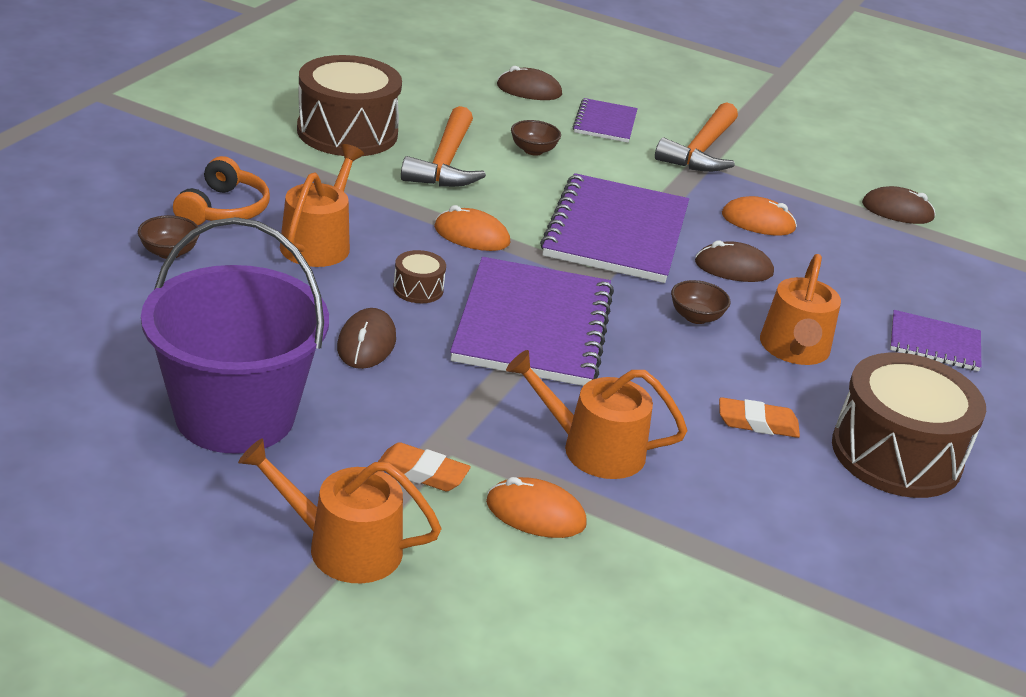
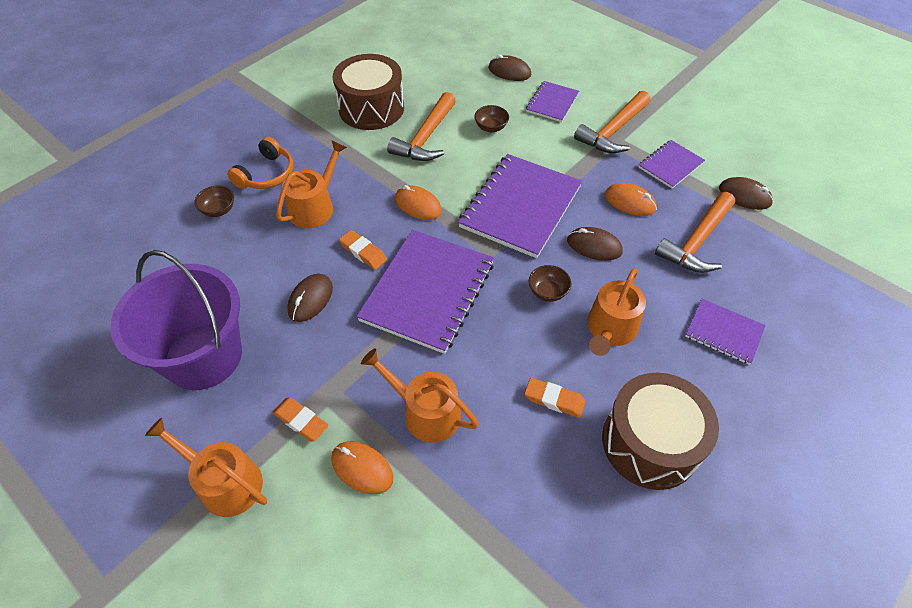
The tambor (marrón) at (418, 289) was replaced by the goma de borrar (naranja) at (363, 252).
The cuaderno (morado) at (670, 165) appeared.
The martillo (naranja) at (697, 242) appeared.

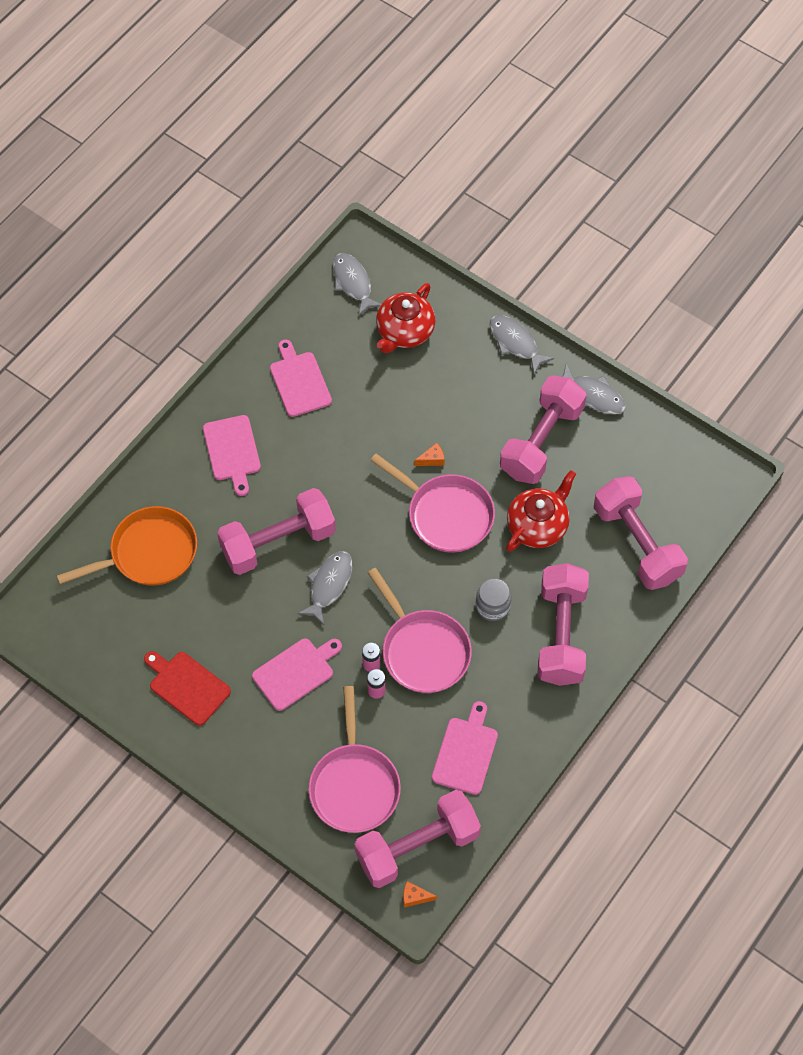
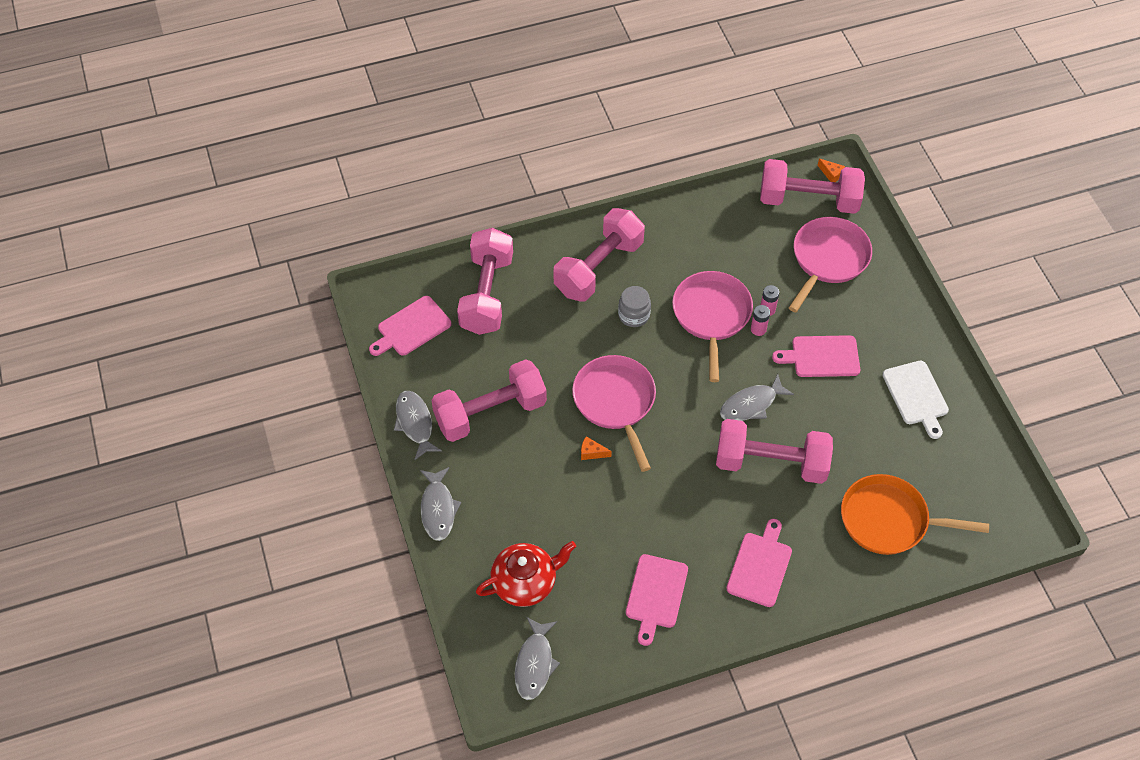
The tetera (rojo) at (538, 525) disappeared.
The tabla de cortar (rojo) at (187, 686) became the tabla de cortar (blanco) at (916, 396).
The tabla de cortar (rosa) moved from (466, 752) to (411, 328).

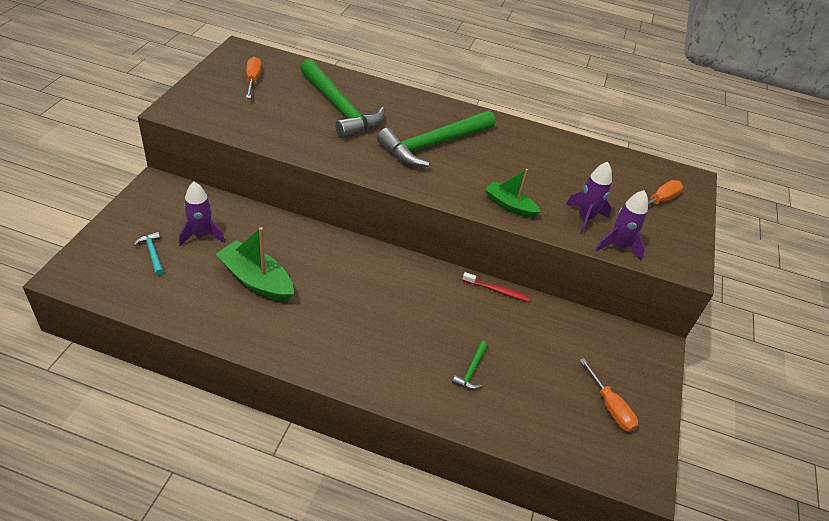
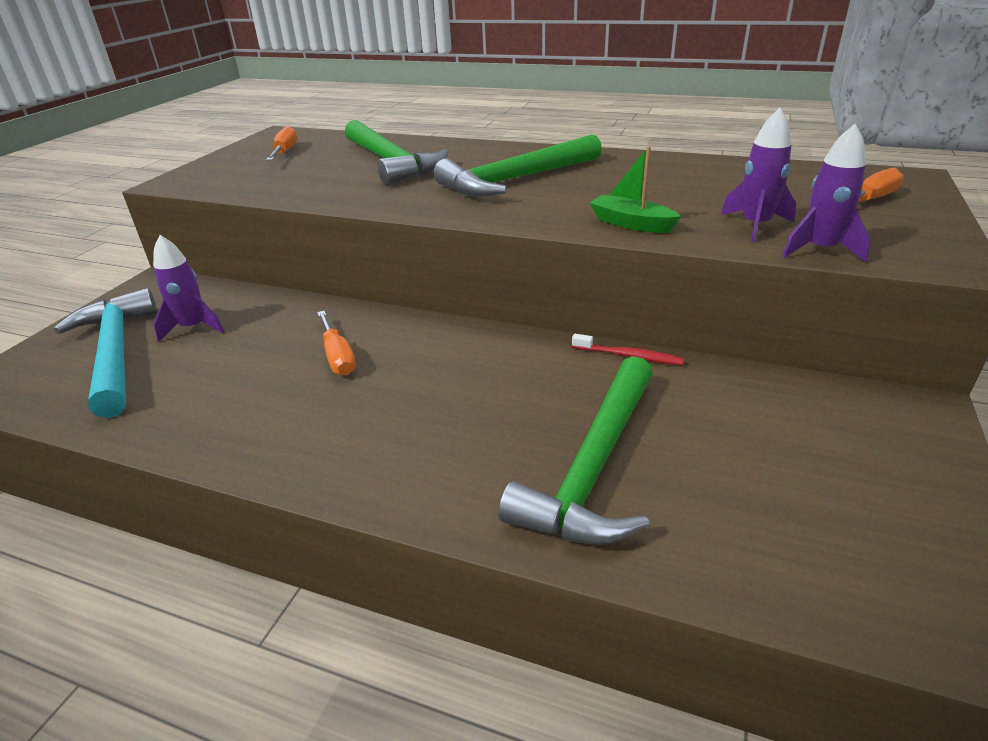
The barco (verde) at (256, 280) disappeared.
The martillo (turquesa) at (153, 253) changed to 2.49 times the size.
The martillo (verde) at (471, 370) changed to 2.49 times the size.
The destornillador (naranja) moved from (610, 406) to (338, 356).

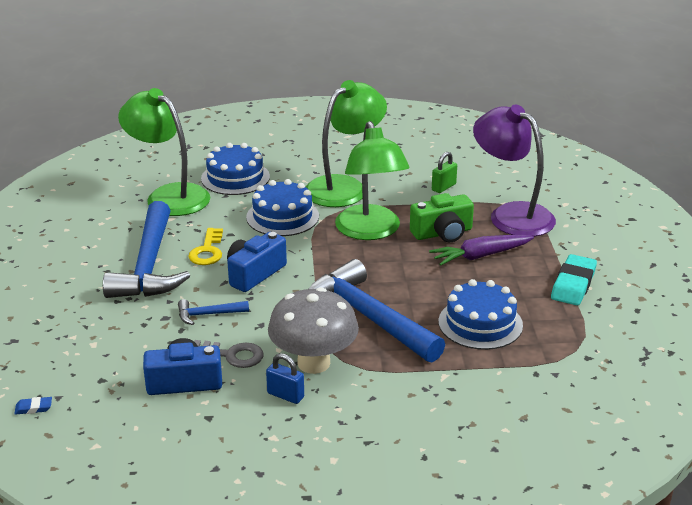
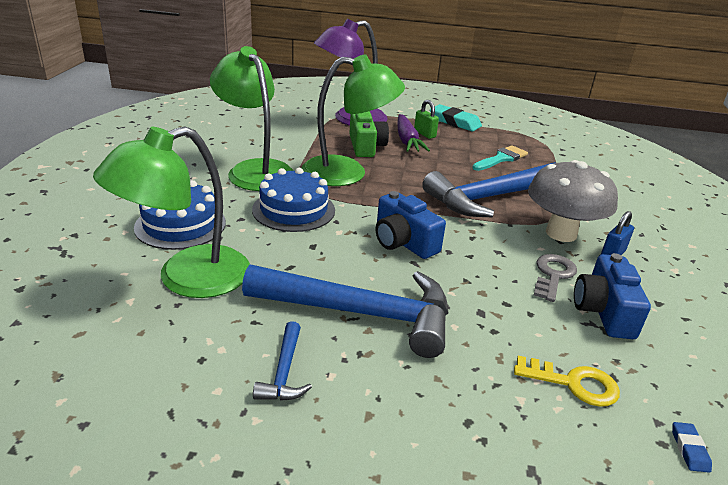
The candado (verde) moved from (443, 187) to (424, 134).
The llave (amarillo) moved from (207, 251) to (574, 383).
The tarta (azul) at (480, 323) was replaced by the pincel (turquesa) at (501, 158).
The martillo (azul) moved from (208, 314) to (284, 372).

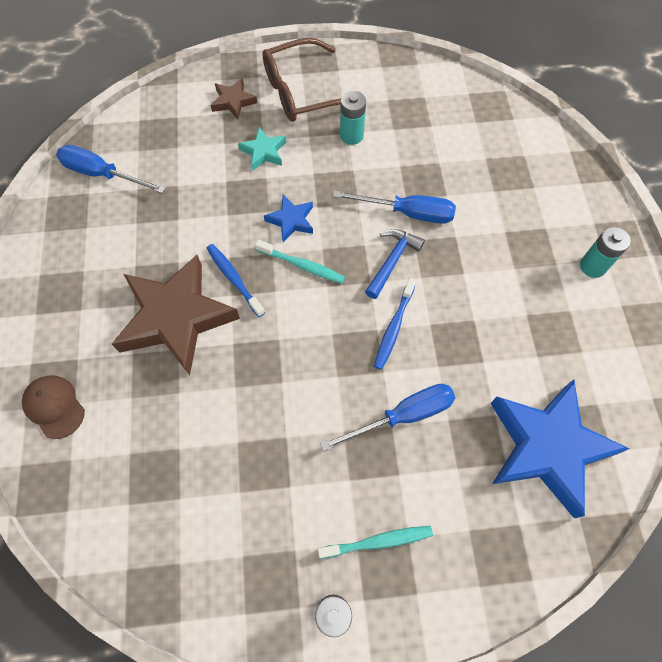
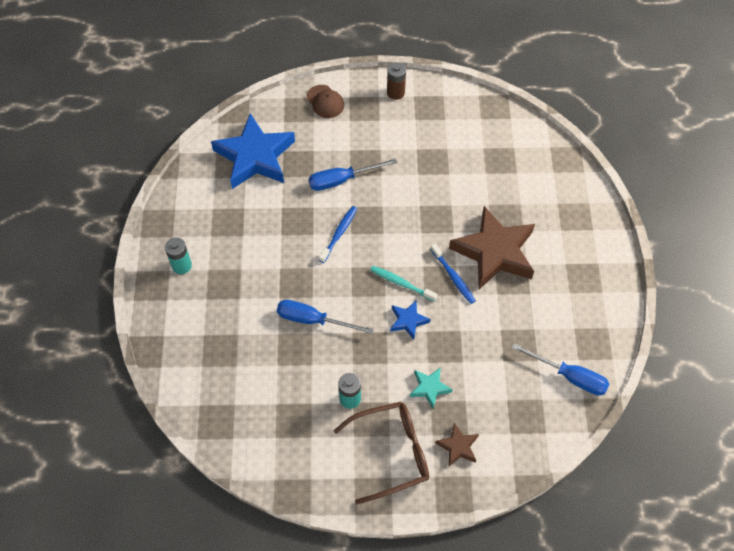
The martillo (azul) at (392, 261) disappeared.
The gorra (marrón) moved from (54, 406) to (325, 101).
The cepillo de dientes (turquesa) at (378, 541) disappeared.

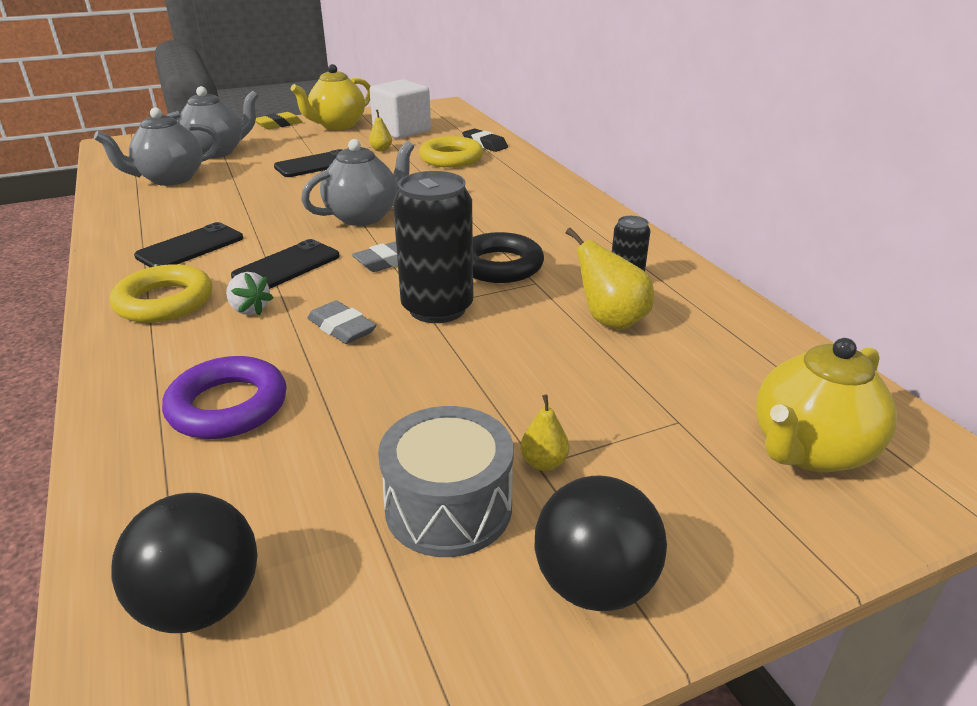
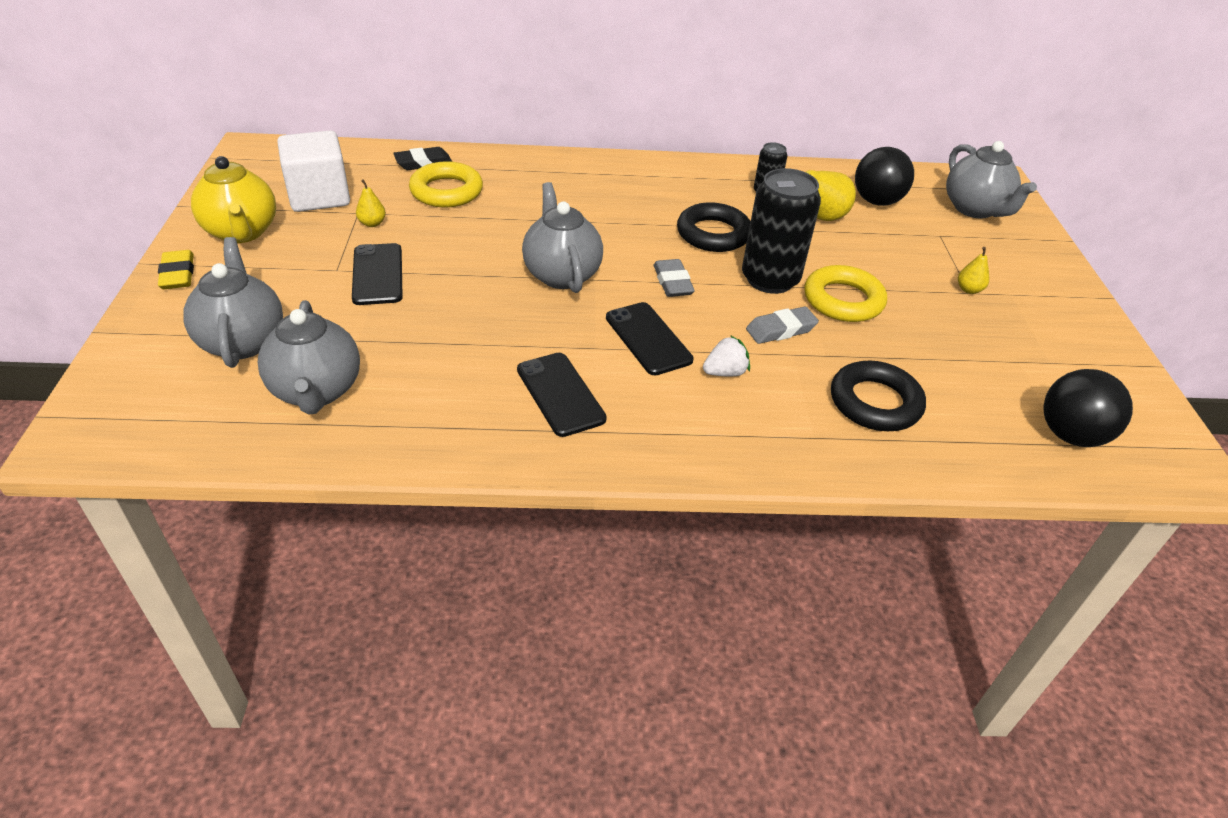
The anillo (amarillo) moved from (164, 302) to (843, 300).
The tetera (amarillo) at (809, 450) became the tetera (gris) at (975, 209).
The anillo (morado) at (228, 406) became the anillo (negro) at (875, 402).
The tambor (gris) at (448, 507) disappeared.
The pelota (negro) moved from (594, 584) to (876, 201).

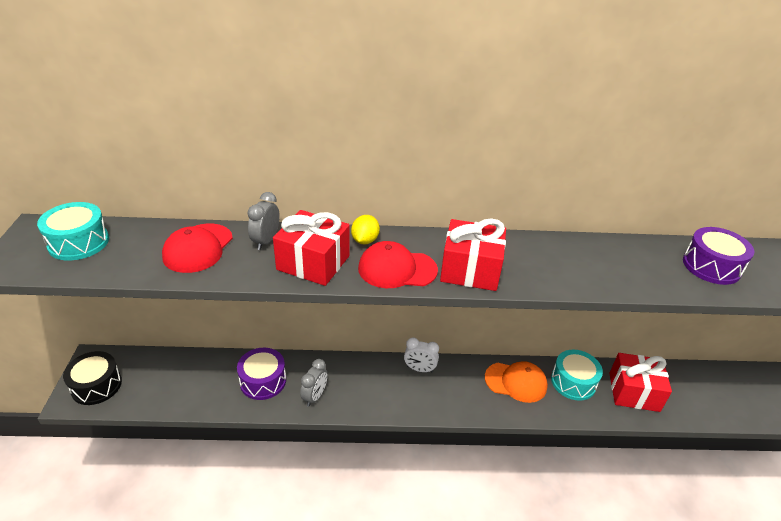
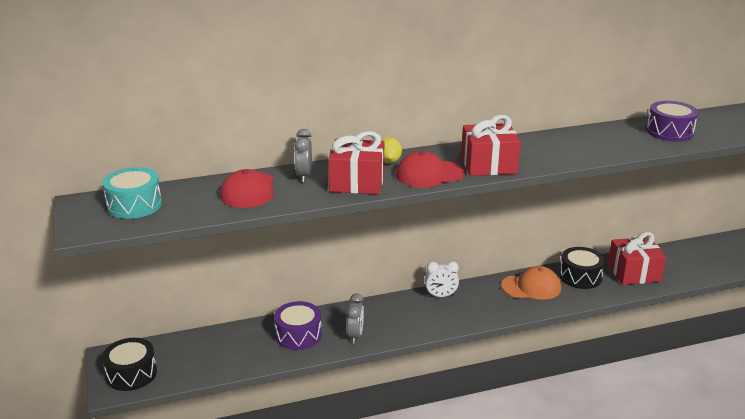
The tambor (turquesa) at (573, 382) became the tambor (negro) at (580, 277).

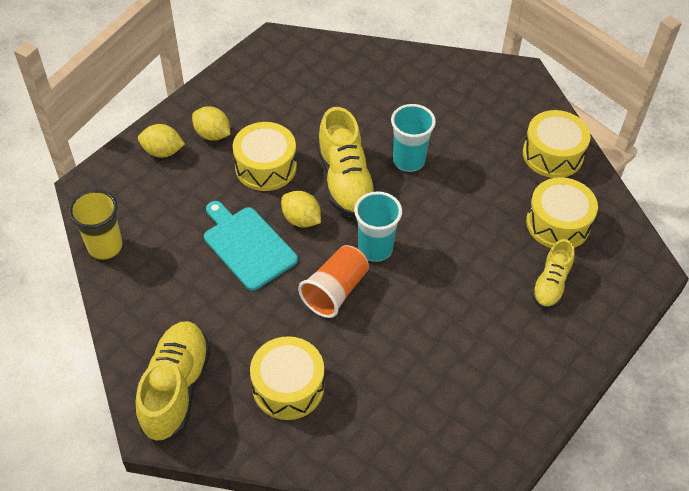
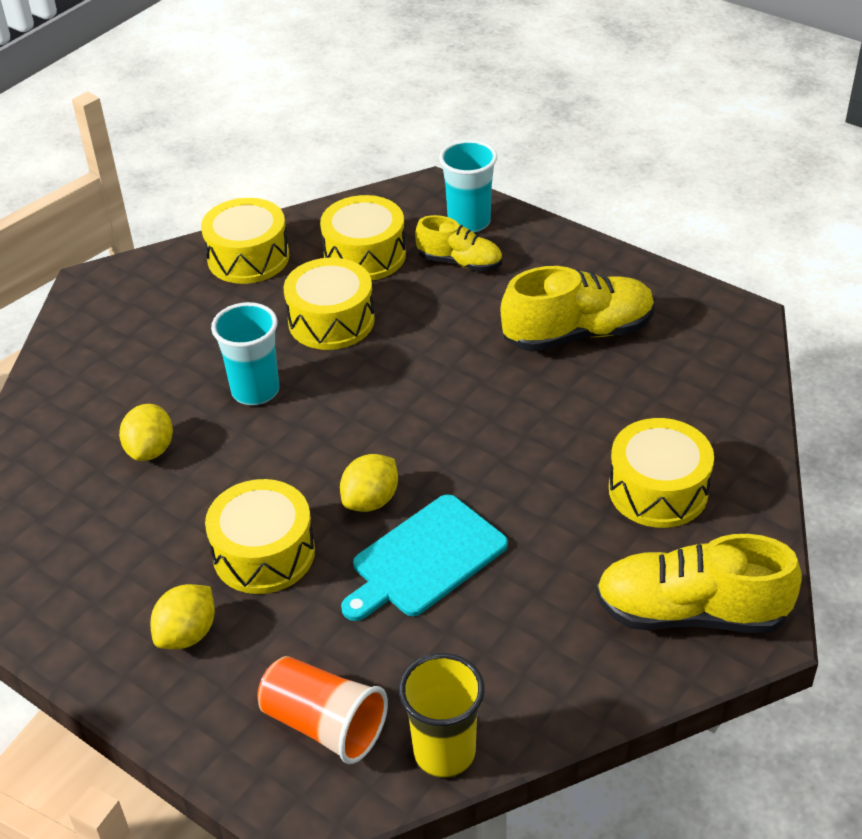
The zapato (amarillo) moved from (345, 181) to (578, 334).
The limón (amarillo) moved from (163, 151) to (150, 450).
The vaso (turquesa) moved from (375, 248) to (469, 222).
The vaso (naranja) moved from (335, 290) to (324, 725).
The tambor (amarillo) at (331, 321) appeared.

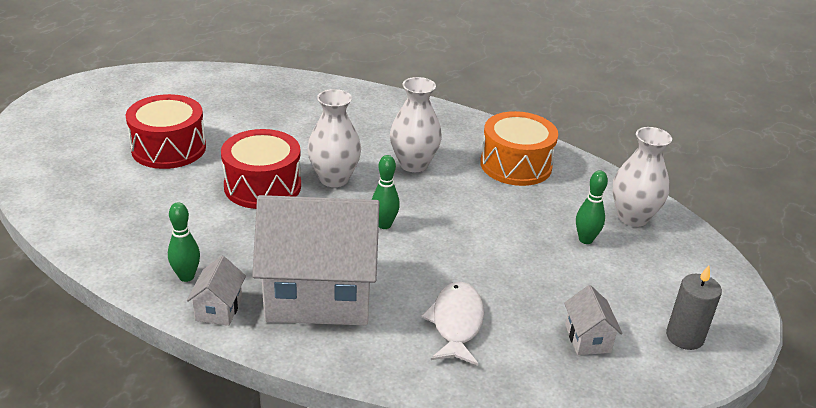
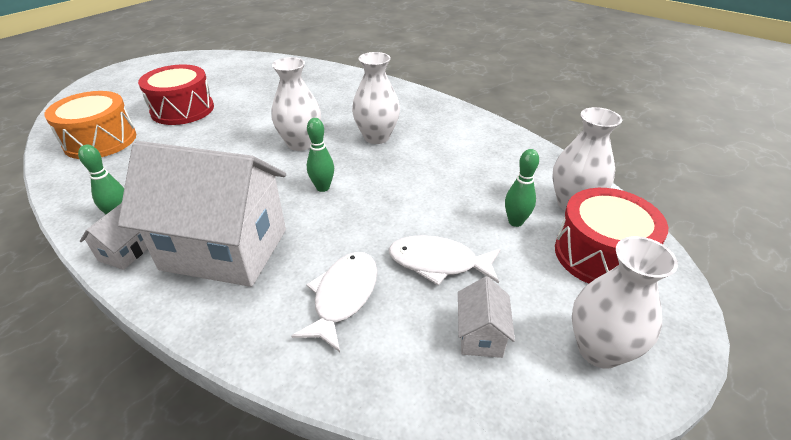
The tambor (naranja) moved from (516, 165) to (100, 140).
The tambor (rojo) moved from (262, 186) to (600, 255).
The vela (gris) at (684, 337) was replaced by the florero (blanco) at (599, 349).
The pez (blanco) at (438, 263) appeared.

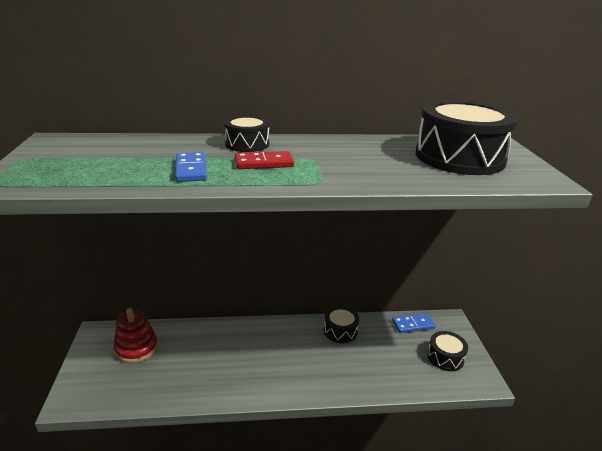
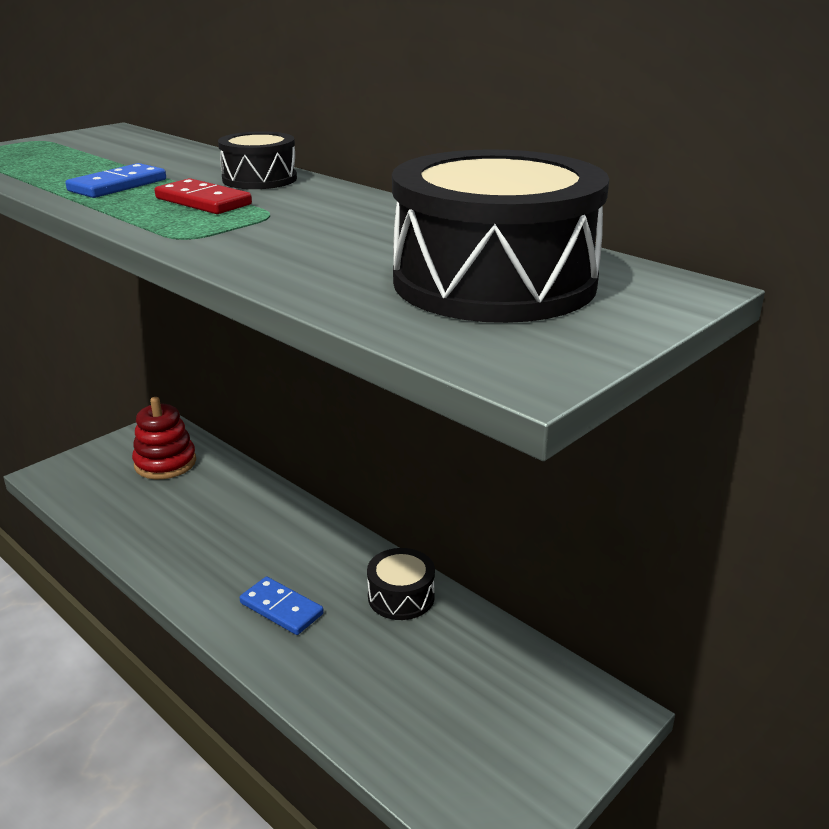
The ficha de dominó (azul) moved from (413, 325) to (281, 608).
The tambor (negro) at (445, 357) disappeared.

